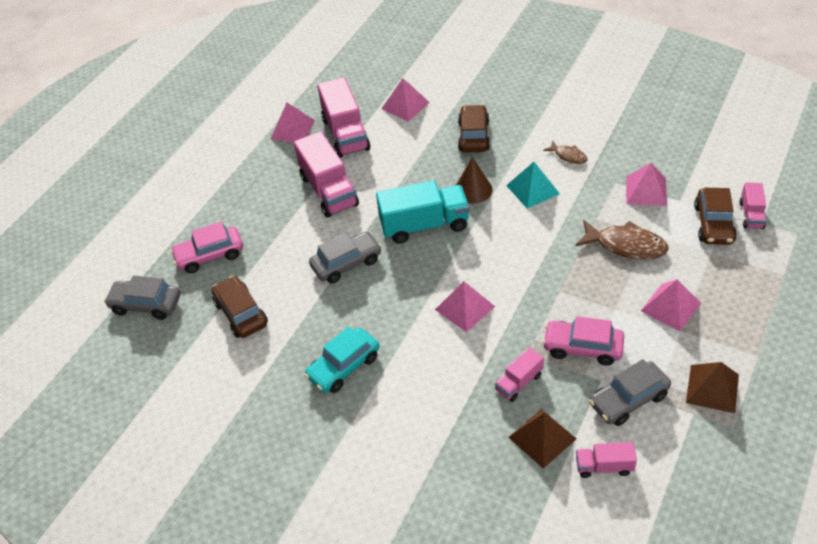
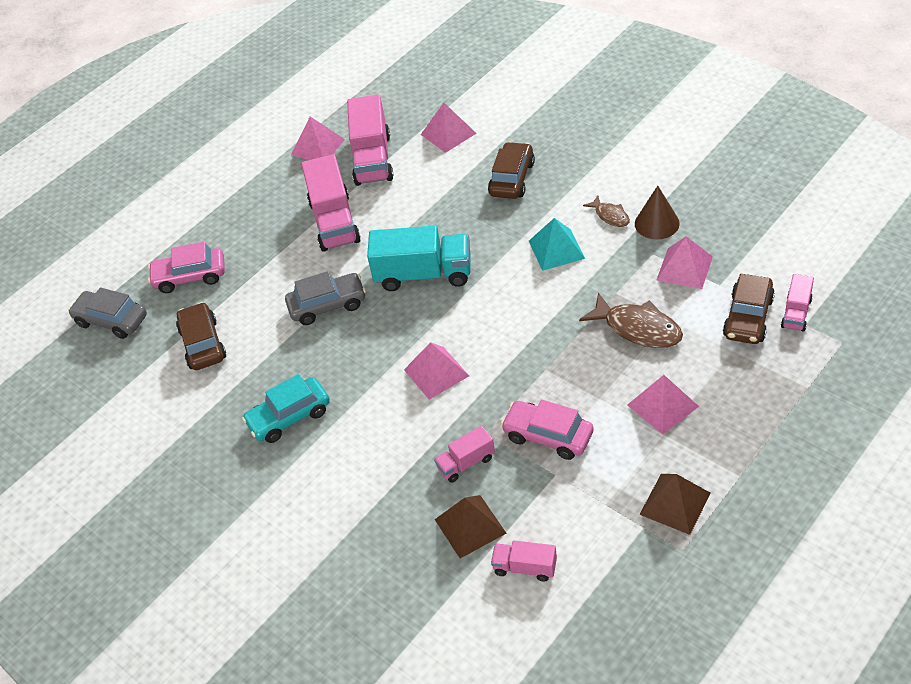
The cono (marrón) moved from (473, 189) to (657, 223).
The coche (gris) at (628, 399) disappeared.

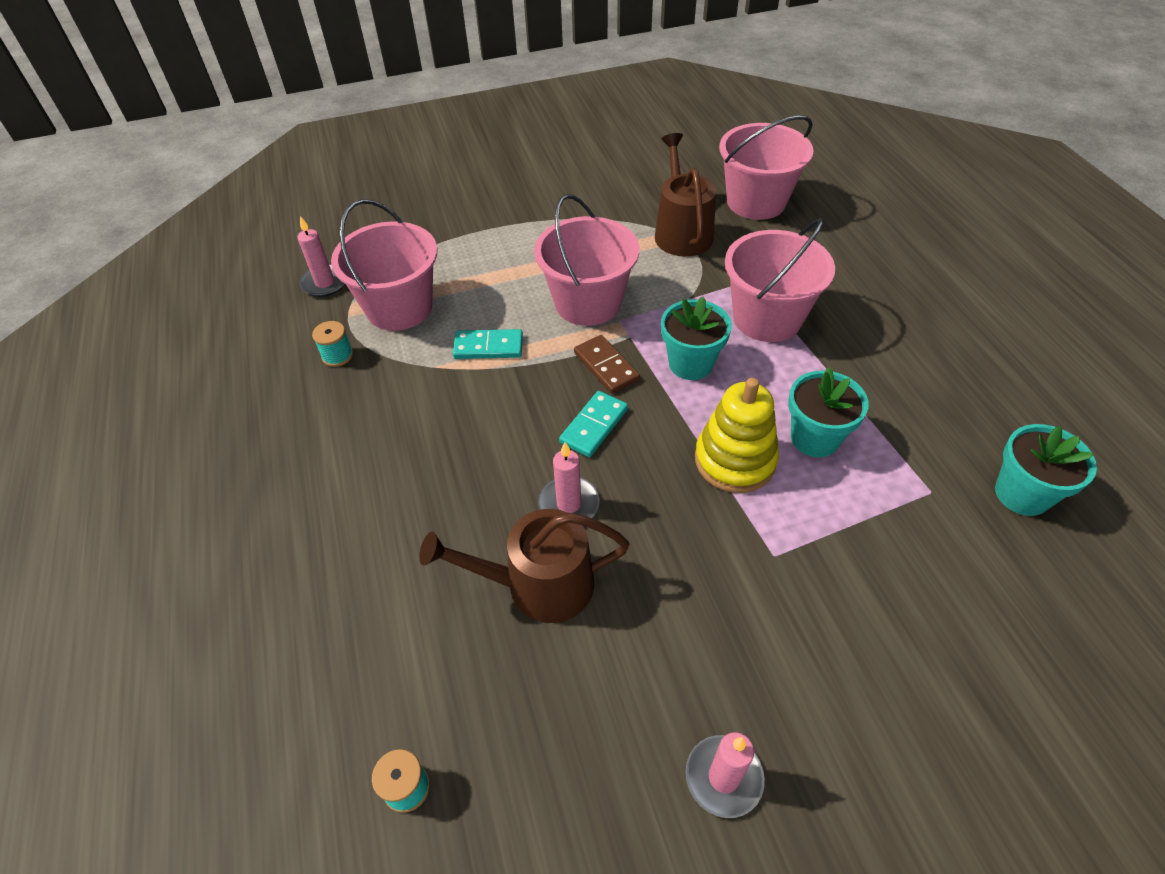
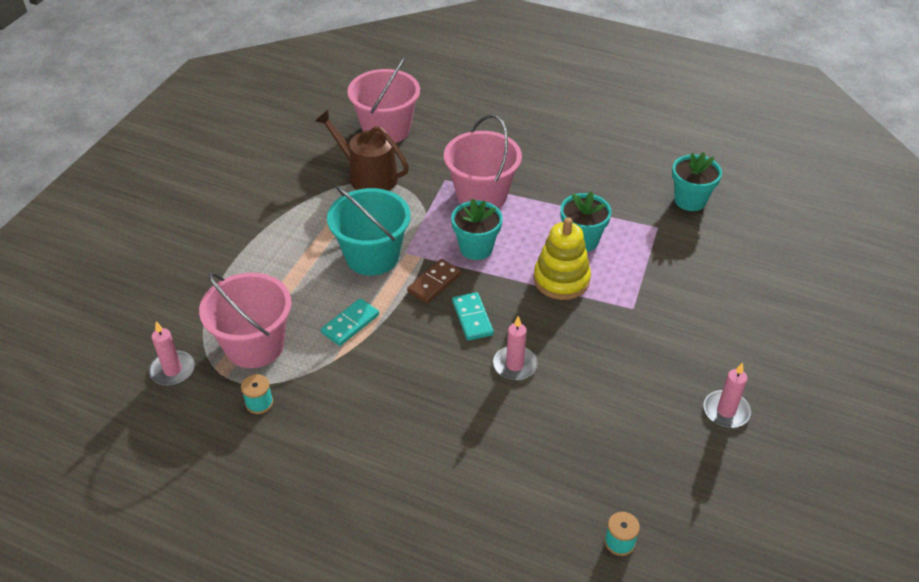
The balde (rosa) at (588, 303) became the balde (turquesa) at (372, 256).
The ficha de dominó (marrón) at (606, 366) turned 60 degrees counterclockwise.
The regadera (marrón) at (539, 585) disappeared.

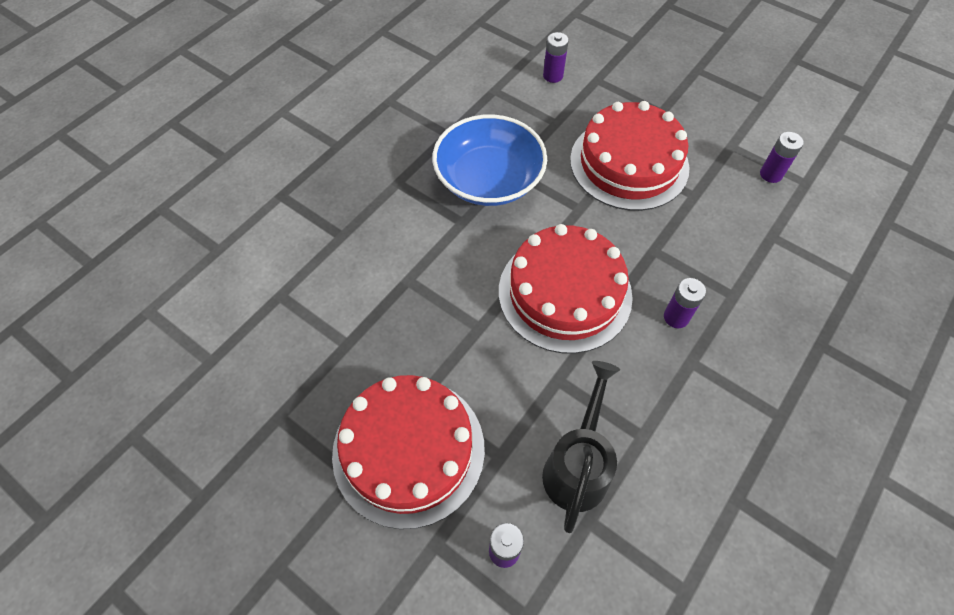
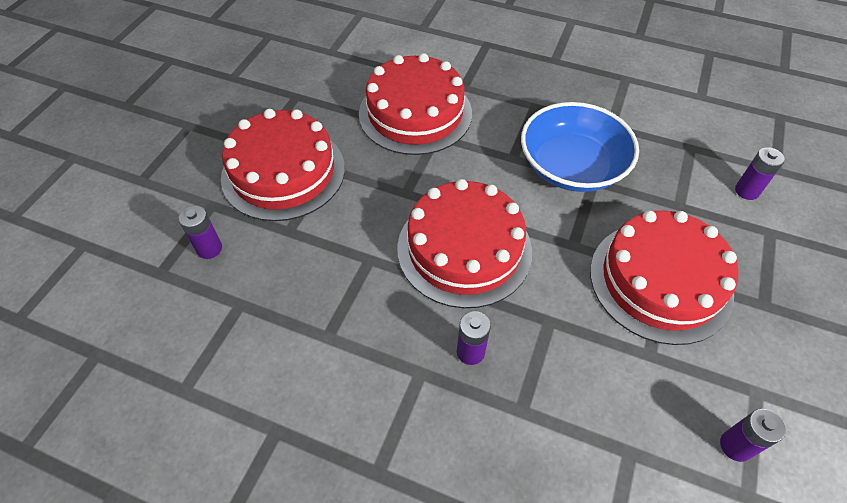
The regadera (negro) at (578, 465) disappeared.
The tarta (rojo) at (415, 113) appeared.

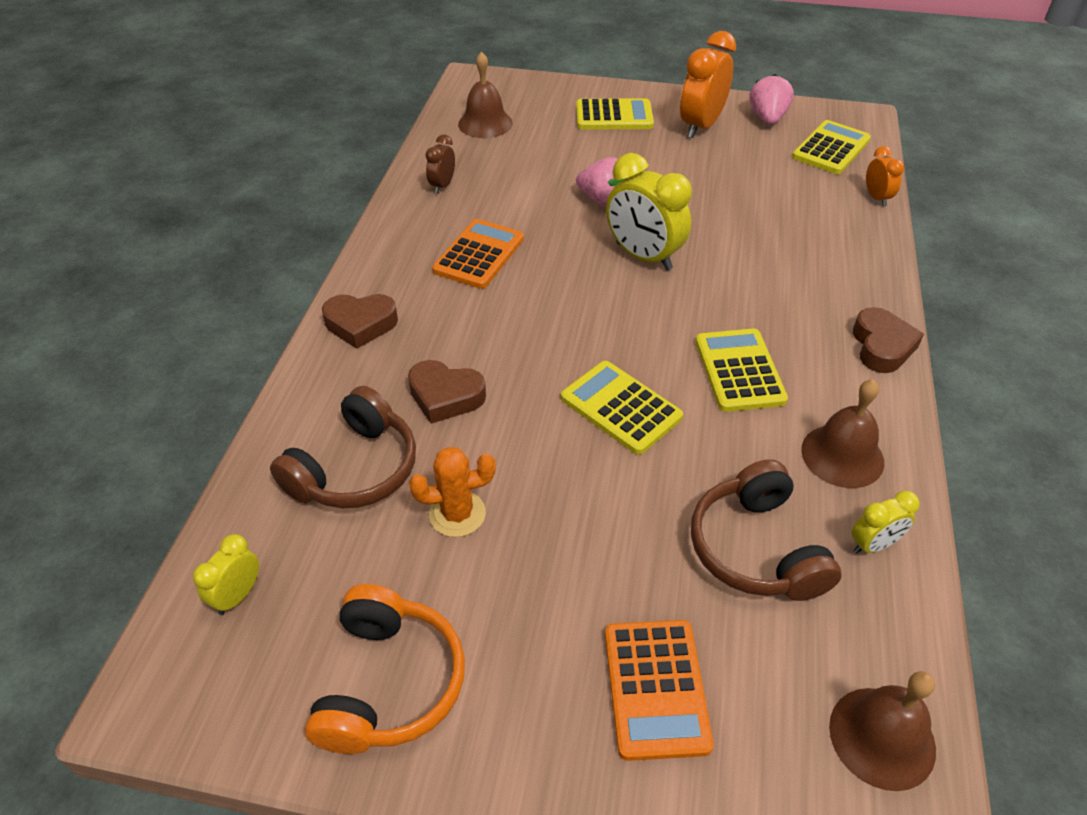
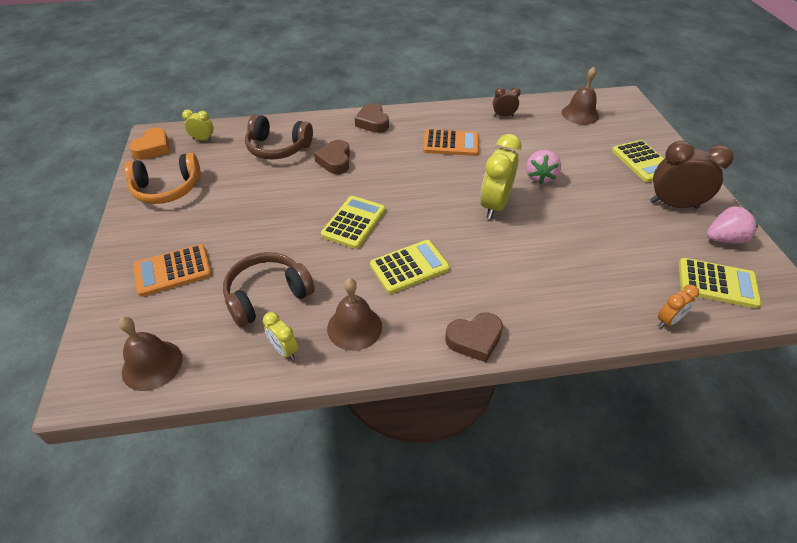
The despertador (naranja) at (701, 126) became the despertador (marrón) at (673, 205).
The cactus (naranja) at (457, 514) disappeared.
The corazón (naranja) at (153, 148) appeared.

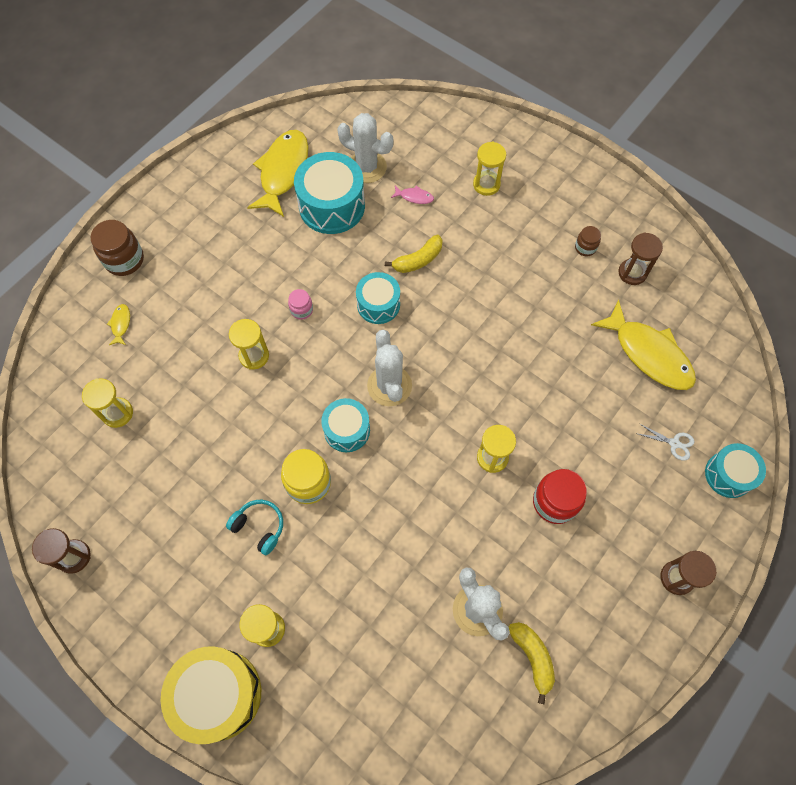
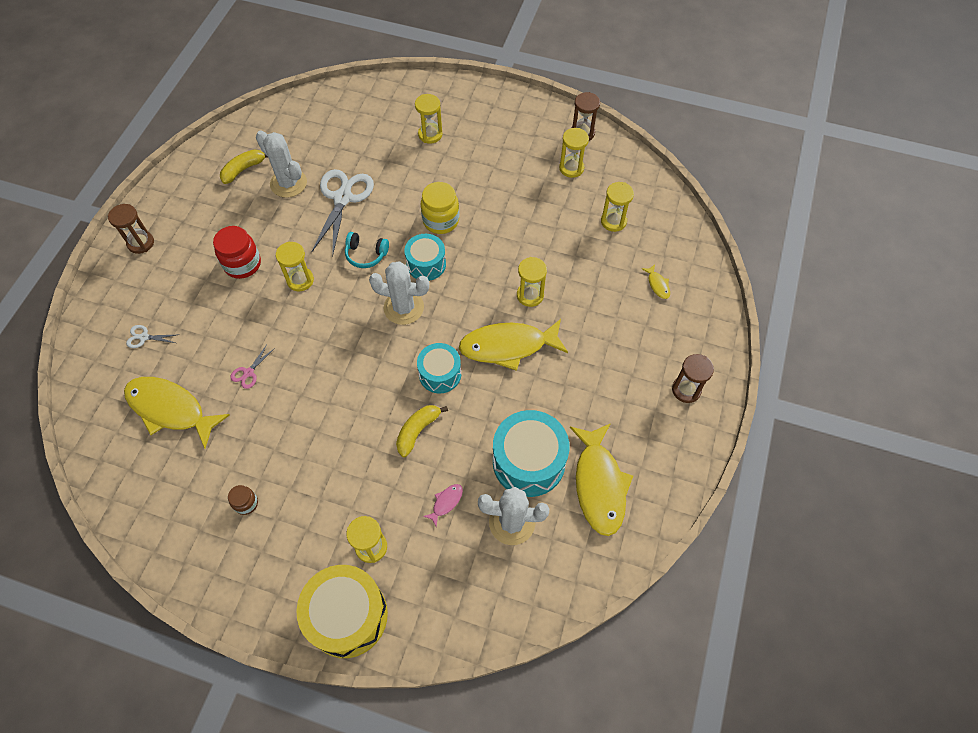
The pez (rosa) at (414, 197) turned 135 degrees clockwise.
The tarro (marrón) at (124, 260) disappeared.
The reloj de arena (marrón) moved from (632, 273) to (686, 390).
The tarro (rosa) at (301, 310) was replaced by the pez (amarillo) at (508, 346).
The cactus (blanco) at (389, 386) turned 45 degrees counterclockwise.
The tambor (turquesa) at (728, 475) disappeared.
The auriculares (turquesa) moved from (259, 527) to (366, 254).
The plátano (amarillo) at (532, 657) turned 90 degrees clockwise.
The tambor (amarillo) moved from (218, 694) to (347, 616).
The reloj de arena (amarillo) at (571, 168) appeared.
The tijeras (blanco) at (343, 198) appeared.
The tijeras (rosa) at (248, 373) appeared.

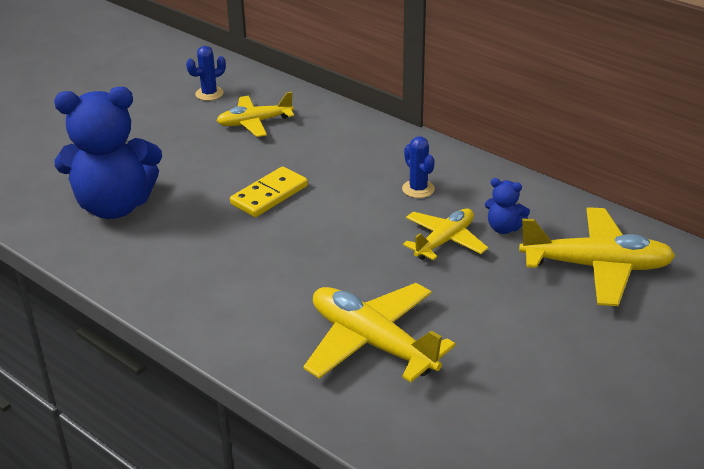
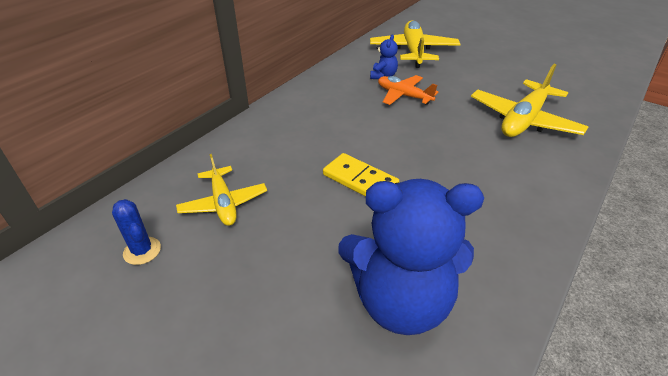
The osito (azul) at (115, 206) turned 105 degrees clockwise.
The cactus (azul) at (418, 189) disappeared.
The avión (amarillo) at (444, 241) became the avión (naranja) at (403, 96).

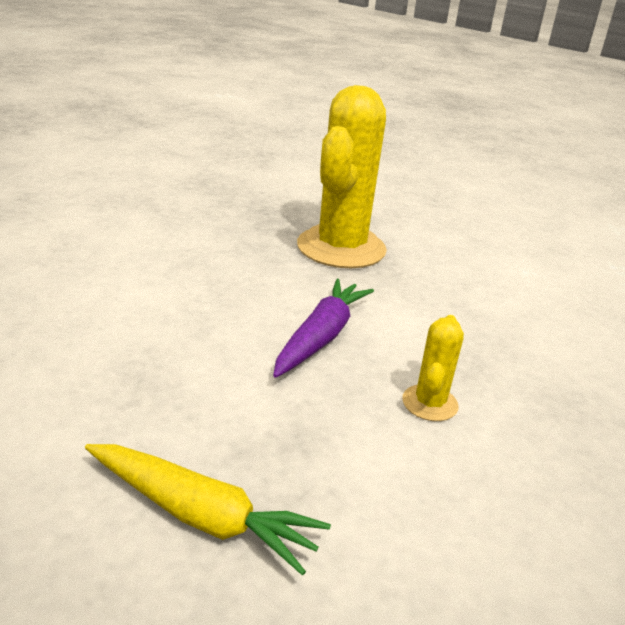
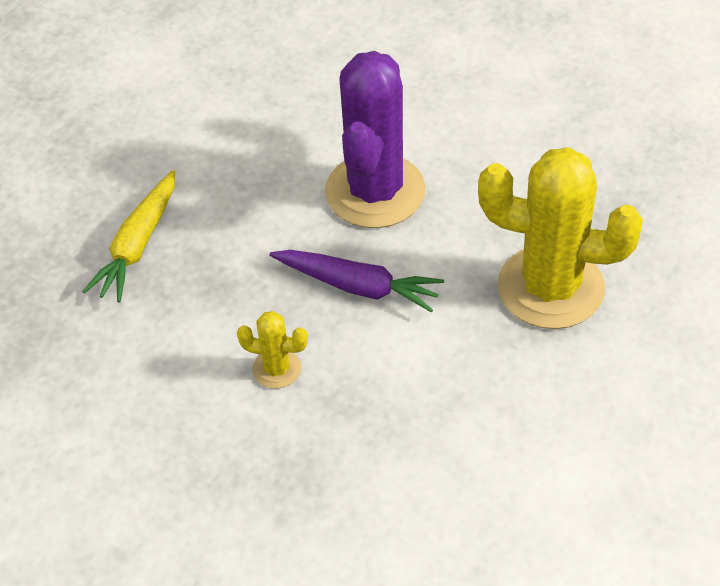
The cactus (morado) at (375, 191) appeared.

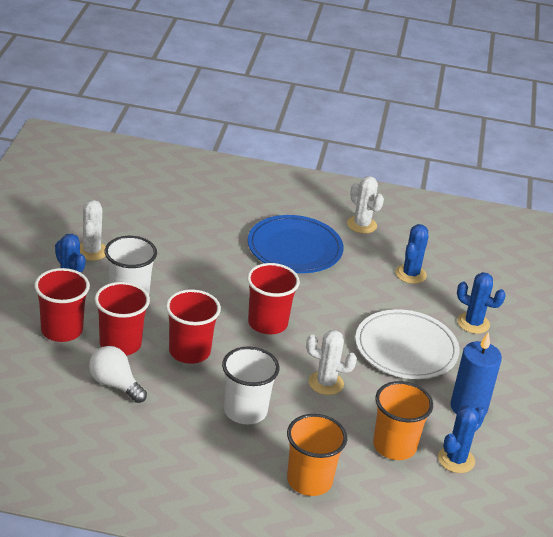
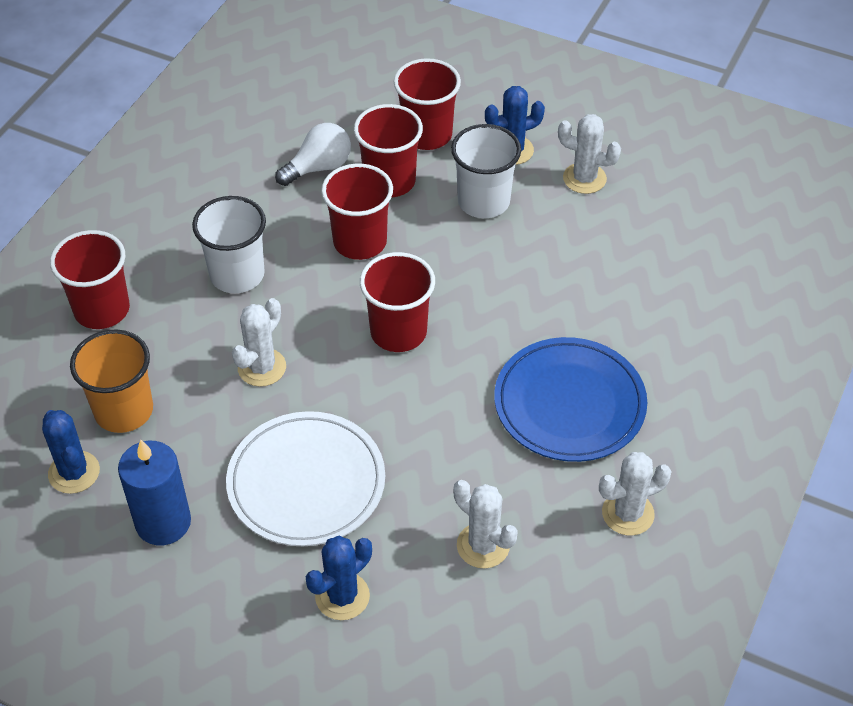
The cactus (azul) at (410, 274) became the cactus (blanco) at (483, 545).
The vaso (naranja) at (309, 481) became the vaso (rojo) at (102, 310).

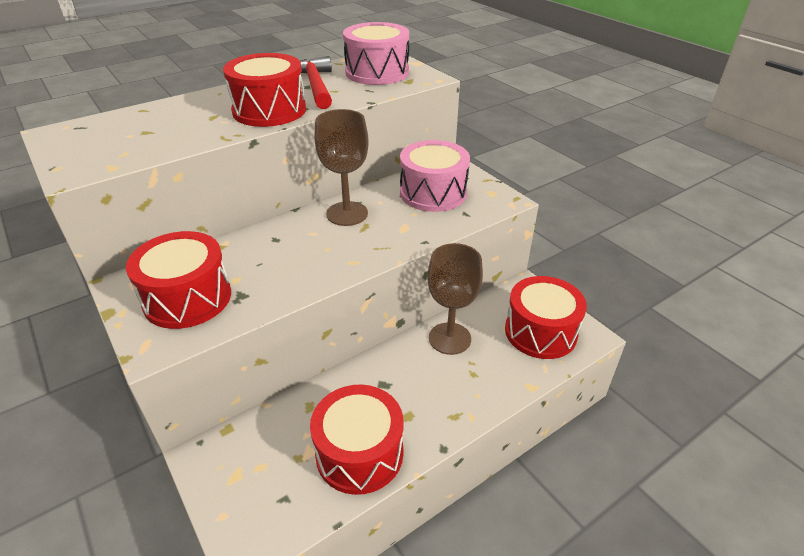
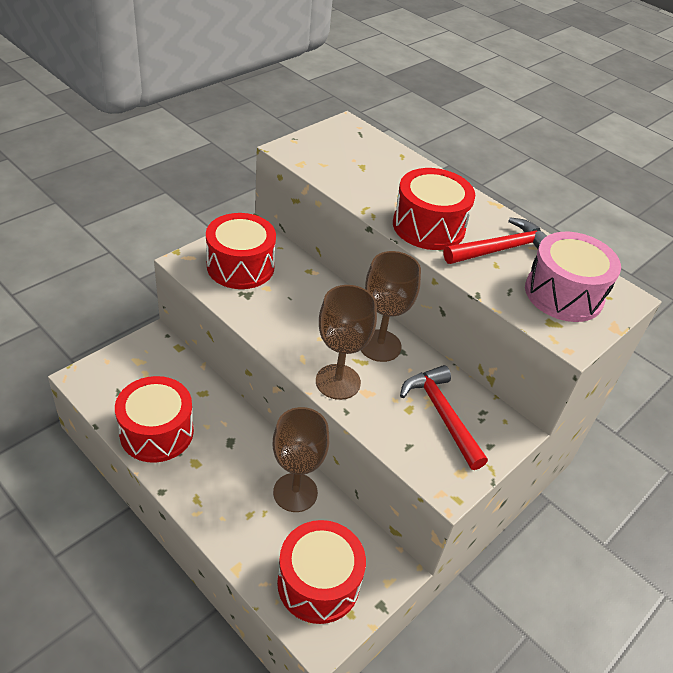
The tambor (rosa) at (433, 193) was replaced by the martillo (rojo) at (442, 415).
The copa (marrón) at (338, 382) appeared.

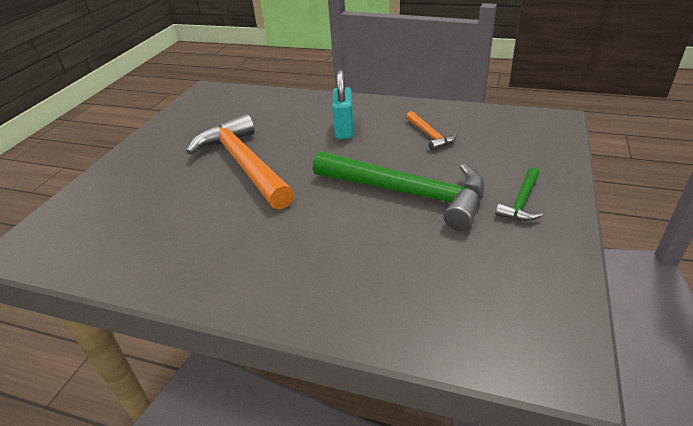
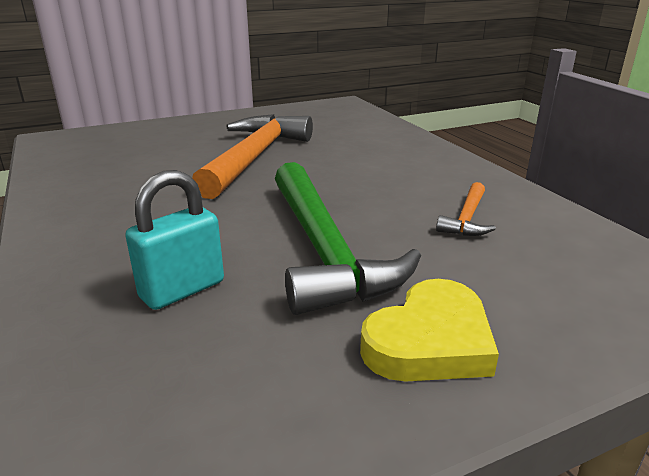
The candado (turquesa) moved from (344, 130) to (182, 290).
The martillo (verde) at (521, 202) was replaced by the corazón (amarillo) at (430, 341).

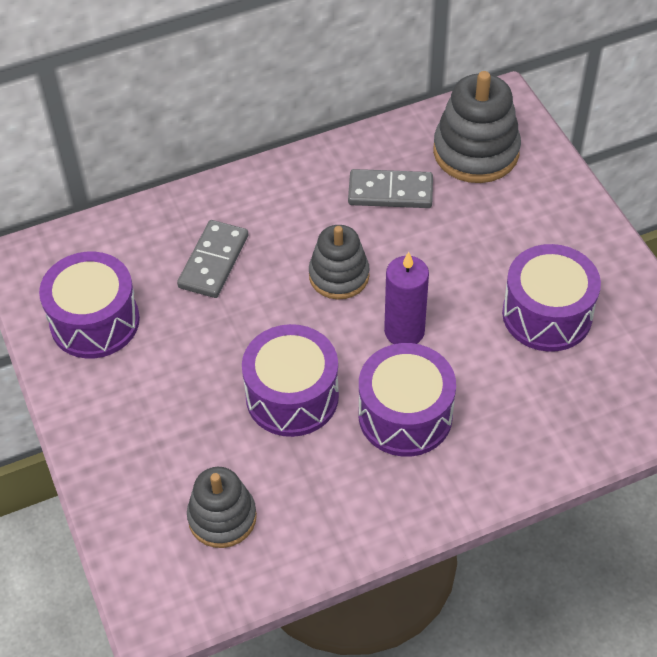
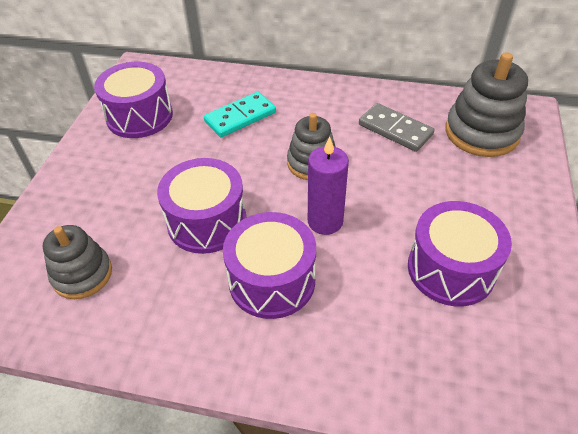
The ficha de dominó (gris) at (214, 261) became the ficha de dominó (turquesa) at (240, 117).

